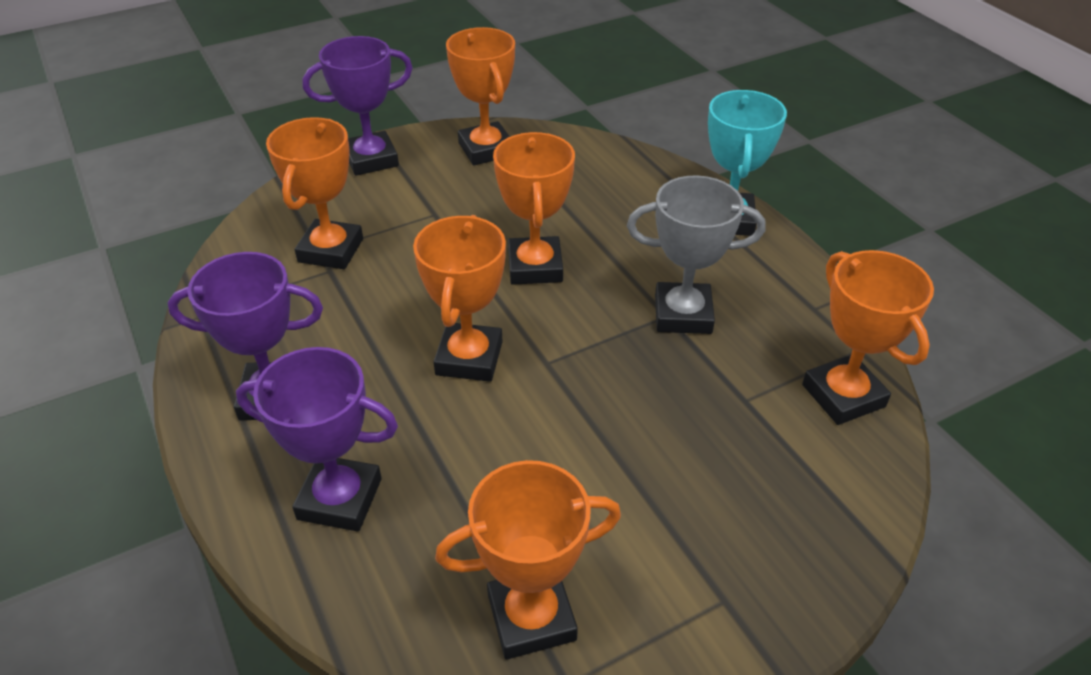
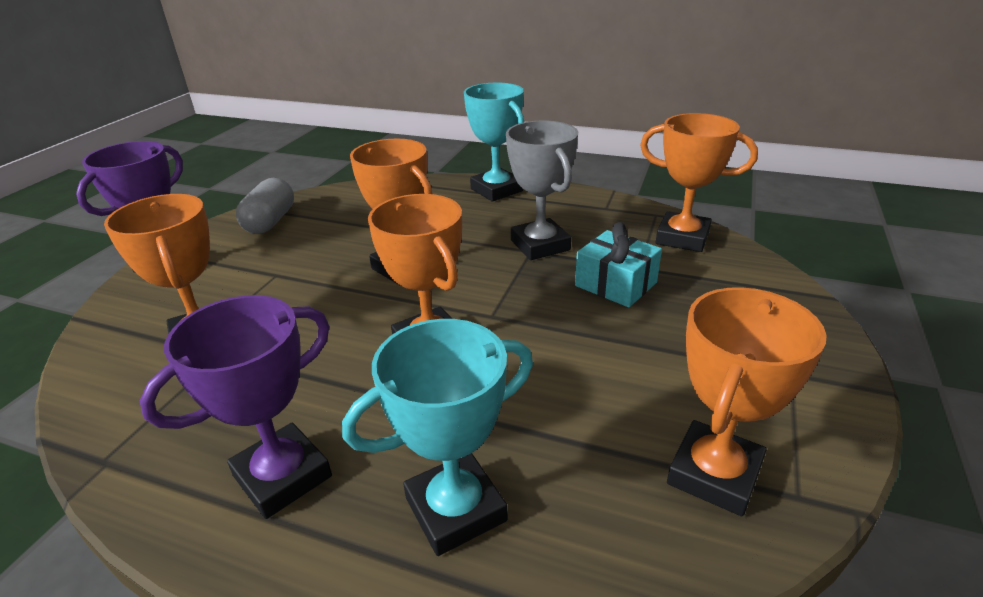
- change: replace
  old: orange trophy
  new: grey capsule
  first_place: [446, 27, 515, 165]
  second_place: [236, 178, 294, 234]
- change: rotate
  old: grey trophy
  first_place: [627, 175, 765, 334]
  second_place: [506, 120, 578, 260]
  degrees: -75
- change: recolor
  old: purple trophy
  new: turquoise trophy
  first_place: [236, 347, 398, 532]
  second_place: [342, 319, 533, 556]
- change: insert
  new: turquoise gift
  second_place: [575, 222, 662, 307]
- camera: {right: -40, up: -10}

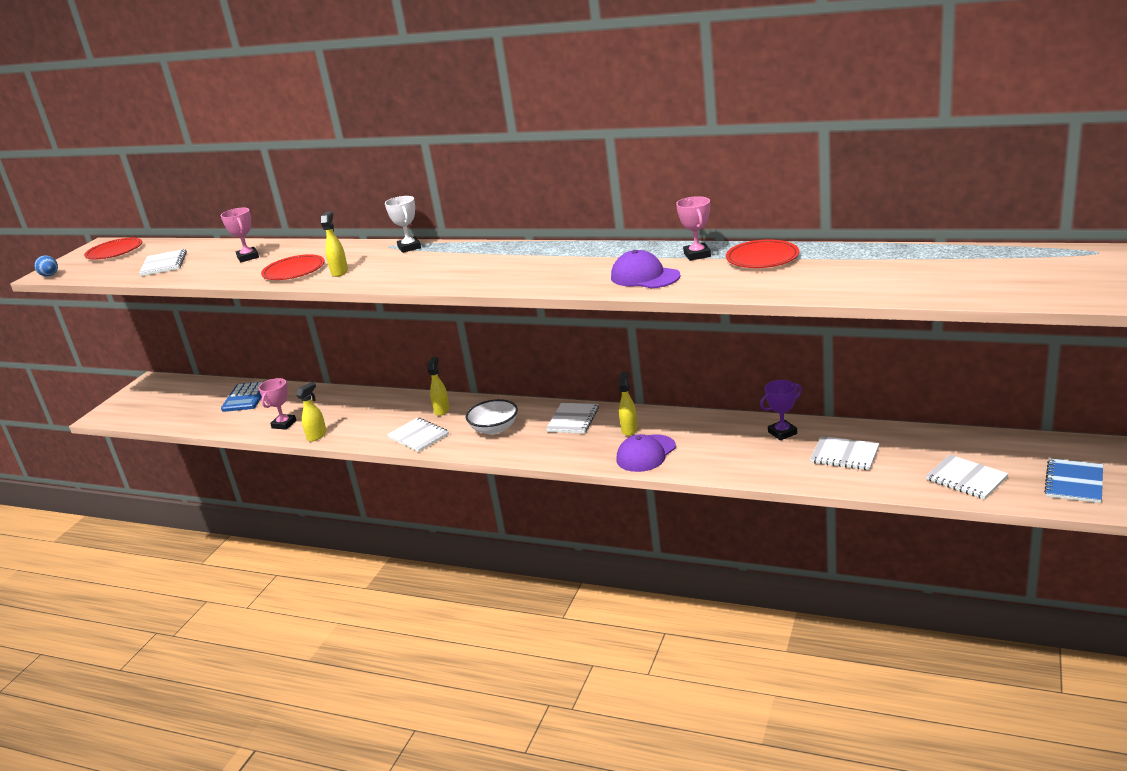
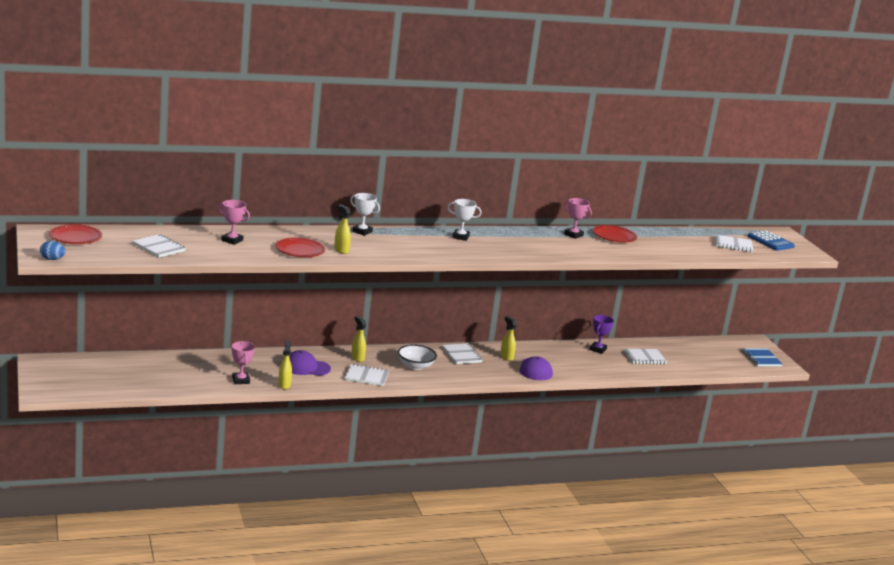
- change: move
  old: purple cap
  first_place: [611, 250, 681, 288]
  second_place: [289, 350, 331, 376]
- change: move
  old: blue calculator
  first_place: [221, 381, 265, 412]
  second_place: [747, 230, 795, 251]
- change: move
  old: white notebook
  first_place: [926, 455, 1008, 500]
  second_place: [715, 234, 754, 252]
- change: insert
  new: white trophy
  second_place: [447, 199, 482, 241]
- camera: {right: -45, up: -5}

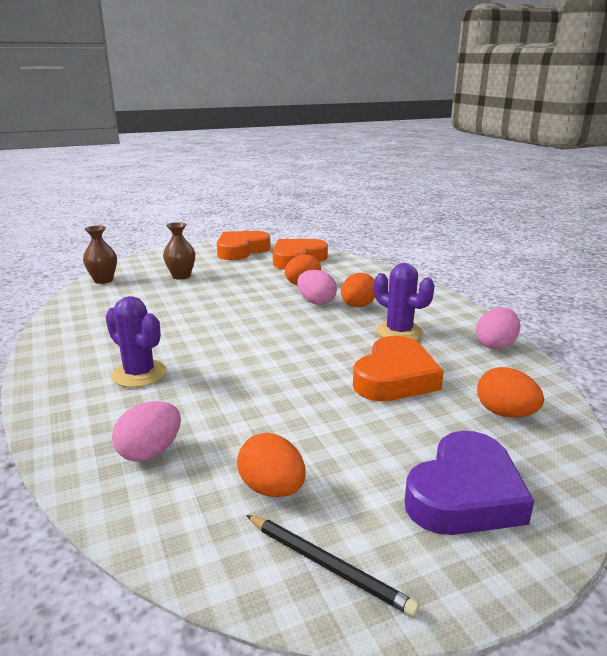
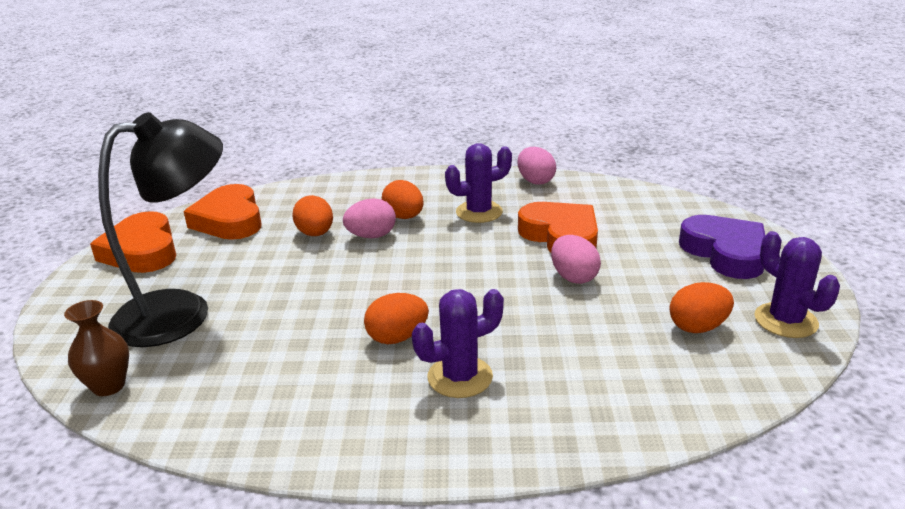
- change: replace
  old: brown vase
  new: black lamp
  first_place: [163, 222, 195, 280]
  second_place: [98, 112, 223, 347]
- change: move
  old: orange egg
  first_place: [477, 367, 544, 418]
  second_place: [364, 293, 429, 344]
- change: move
  old: pink egg
  first_place: [112, 401, 181, 462]
  second_place: [551, 235, 601, 284]
- change: replace
  old: black pencil
  new: purple cactus
  first_place: [246, 515, 420, 617]
  second_place: [754, 231, 840, 338]
- camera: {right: -65, up: 5}

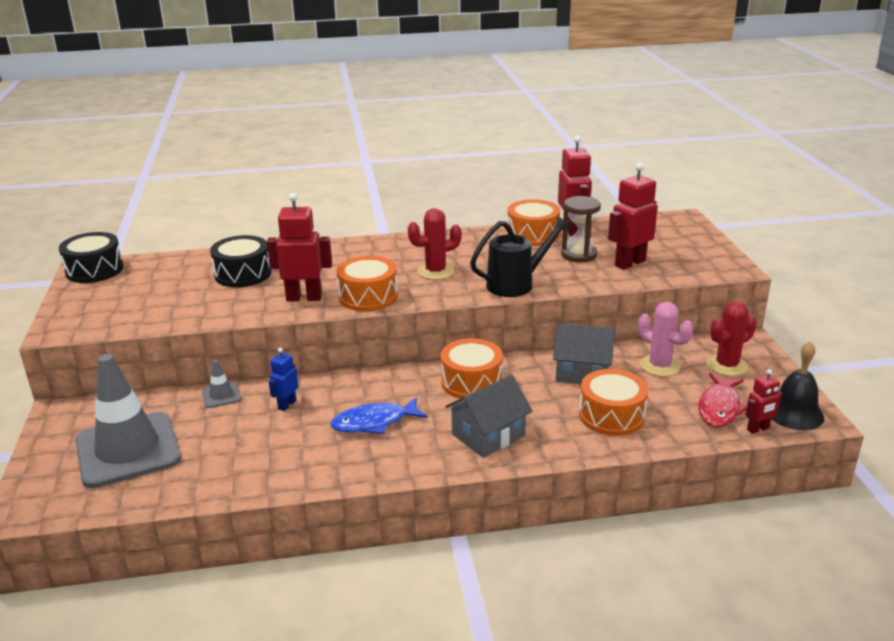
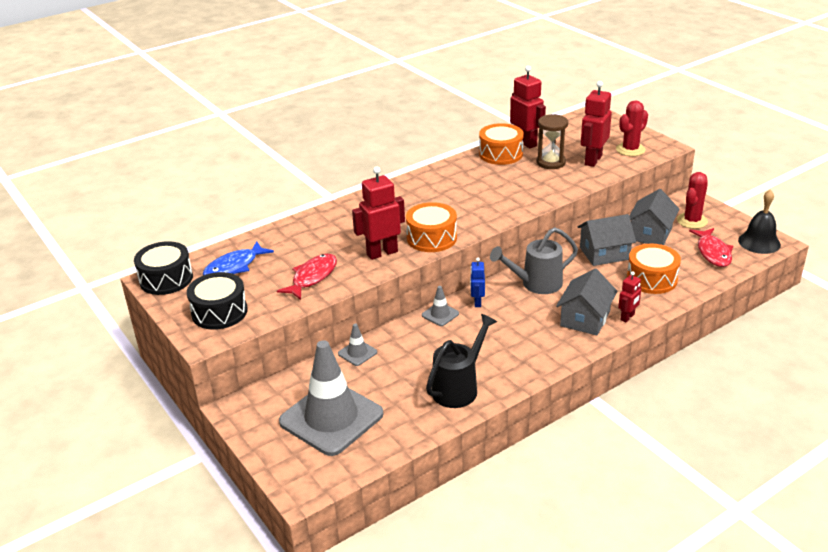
- change: move
  old: red cactus
  first_place: [408, 208, 462, 280]
  second_place: [616, 100, 648, 156]
- change: move
  old: black watering can
  first_place: [470, 216, 571, 297]
  second_place: [426, 314, 497, 408]
- change: move
  old: black drum
  first_place: [210, 235, 271, 287]
  second_place: [187, 272, 248, 330]
- change: replace
  old: pink cactus
  new: grey house
  first_place: [638, 302, 693, 377]
  second_place: [629, 189, 679, 245]
- change: replace
  old: orange drum
  new: grey watering can
  first_place: [441, 338, 503, 399]
  second_place: [490, 227, 578, 294]
- change: move
  old: blue robot
  first_place: [269, 348, 298, 411]
  second_place: [470, 258, 485, 307]
- change: move
  old: red robot
  first_place: [746, 369, 783, 434]
  second_place: [618, 272, 641, 322]
- change: move
  old: blue fish
  first_place: [330, 397, 428, 434]
  second_place: [203, 241, 274, 275]
- change: insert
  new: red fish
  second_place: [277, 254, 337, 300]
- change: insert
  new: grey traffic cone
  second_place: [422, 286, 459, 326]
- camera: {right: -25, up: 5}

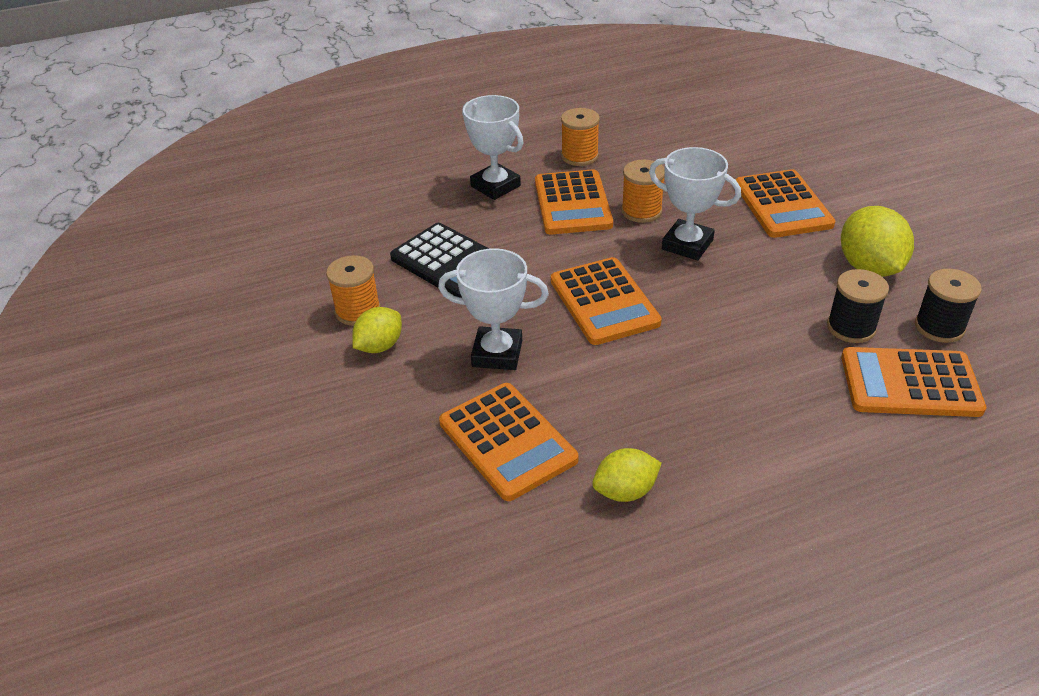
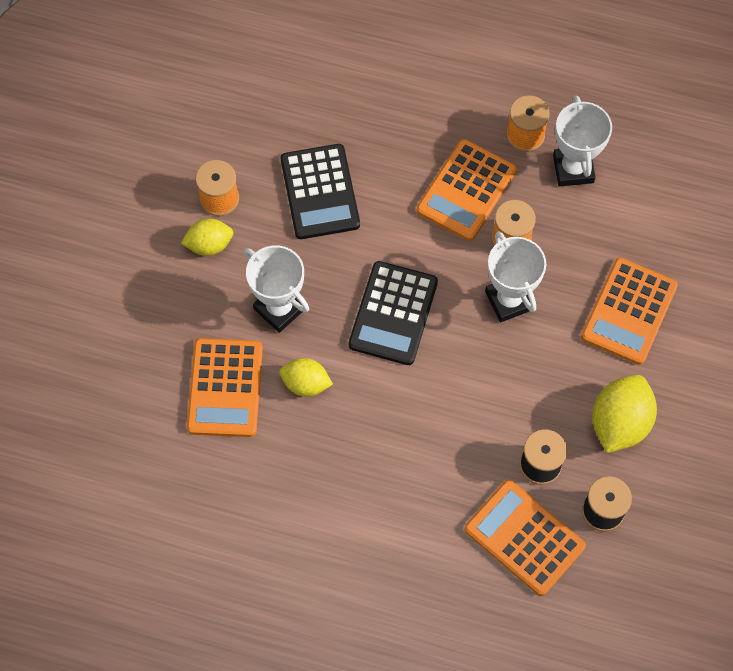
- change: move
  old: white trophy
  first_place: [462, 95, 524, 200]
  second_place: [553, 95, 612, 187]
- change: recolor
  old: orange calculator
  new: black calculator
  first_place: [551, 257, 662, 345]
  second_place: [349, 261, 438, 365]
- change: move
  old: yellow lemon
  first_place: [592, 448, 662, 502]
  second_place: [279, 358, 333, 397]
- camera: {right: 35, up: 25}

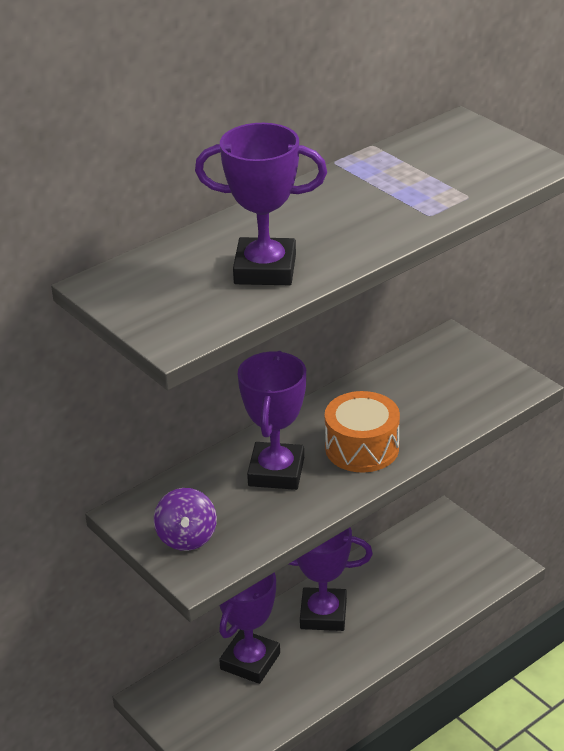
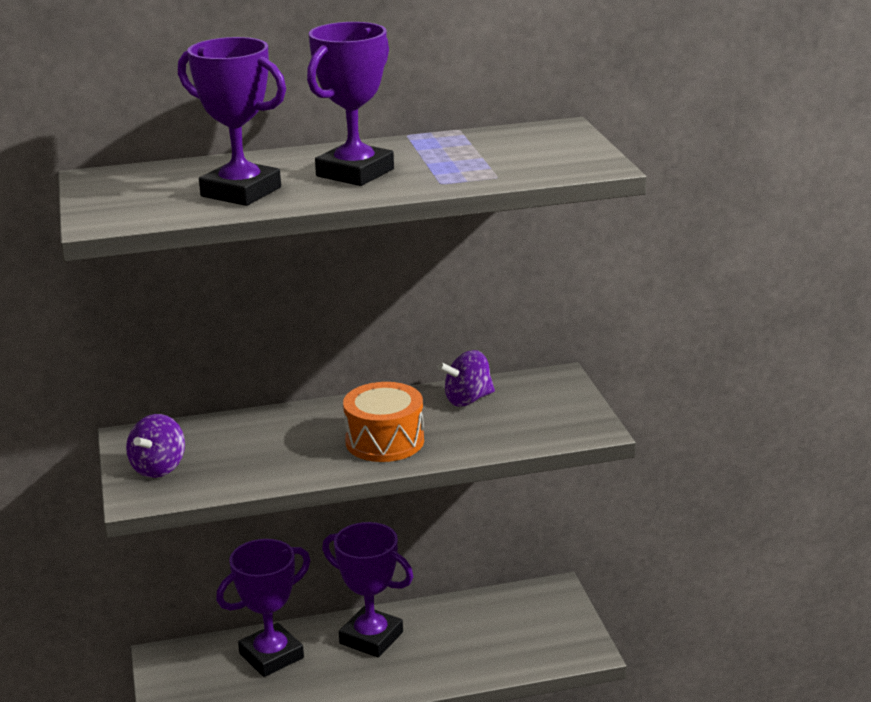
- change: move
  old: purple trophy
  first_place: [238, 351, 306, 490]
  second_place: [307, 22, 394, 186]
- change: insert
  new: purple spinning top
  second_place: [438, 350, 495, 406]
- camera: {right: 25, up: -10}

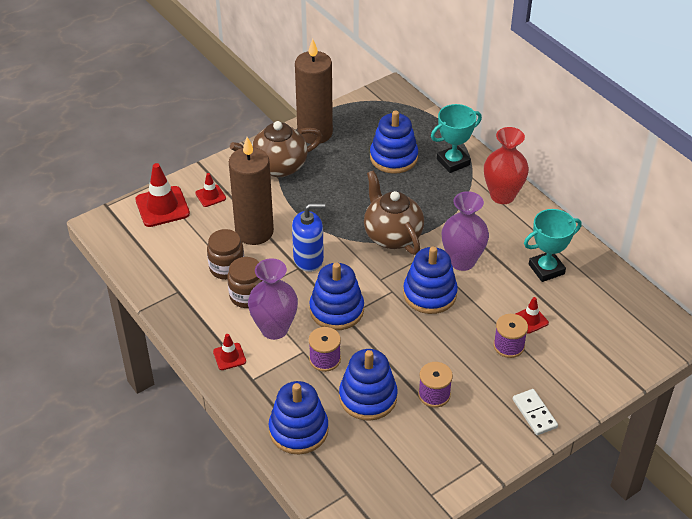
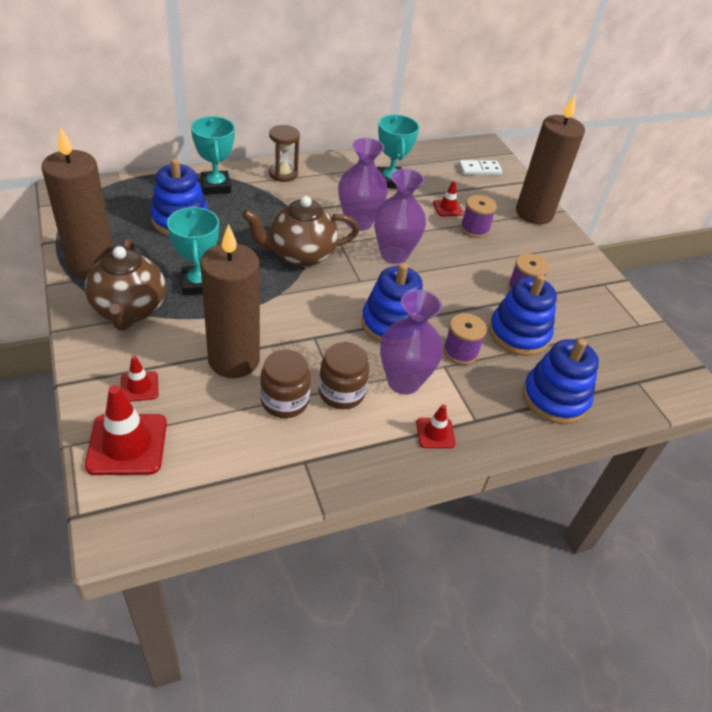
- change: replace
  old: red vase
  new: brown hourglass
  first_place: [484, 127, 529, 204]
  second_place: [269, 125, 300, 182]
- change: delete
  old: blue soap dispenser
  first_place: [292, 203, 325, 272]
- change: replace
  old: blue stacking toy
  new: purple vase
  first_place: [403, 246, 458, 314]
  second_place: [374, 168, 426, 264]
- change: move
  old: white domino
  first_place: [513, 389, 558, 435]
  second_place: [459, 160, 502, 175]
- change: insert
  new: brown candle
  second_place: [516, 95, 585, 224]
- change: insert
  new: turquoise trophy
  second_place: [167, 207, 219, 295]
- camera: {right: -80, up: 0}

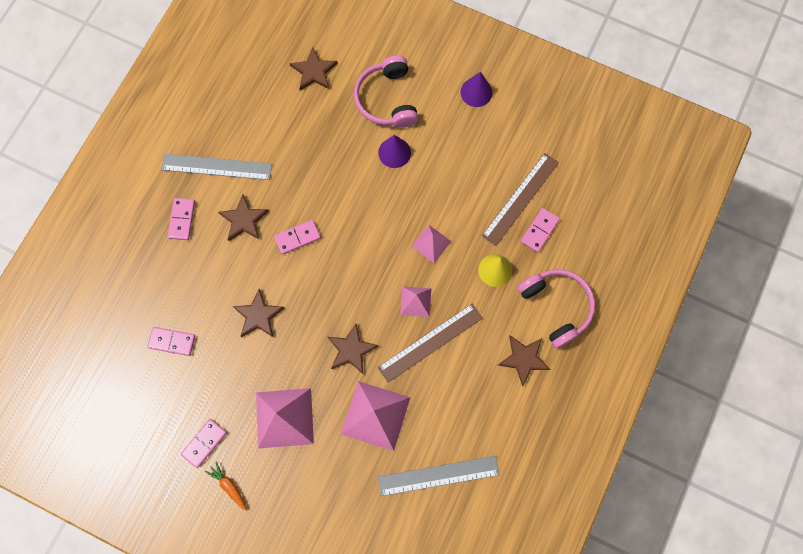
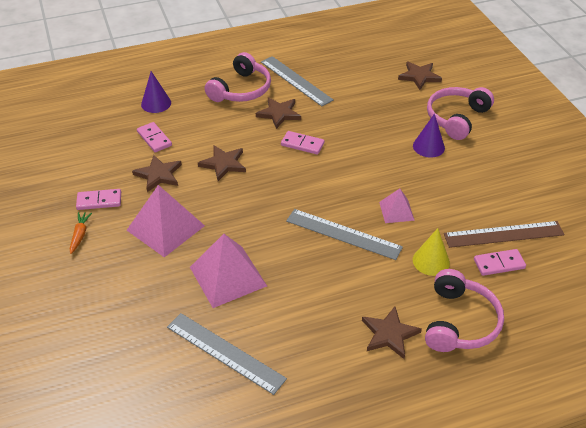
- change: move
  old: purple cone
  first_place: [460, 71, 493, 107]
  second_place: [141, 71, 171, 113]
- change: replace
  old: pink domino
  new: pink headphones
  first_place: [168, 198, 195, 240]
  second_place: [205, 52, 271, 102]
- change: replace
  old: pink pyramid
  new: grey ruler
  first_place: [400, 286, 431, 317]
  second_place: [286, 209, 403, 260]
- change: delete
  old: brown ruler
  first_place: [378, 304, 483, 383]
- change: move
  old: brown star
  first_place: [328, 324, 379, 374]
  second_place: [132, 155, 182, 192]
- camera: {right: 45, up: -30}

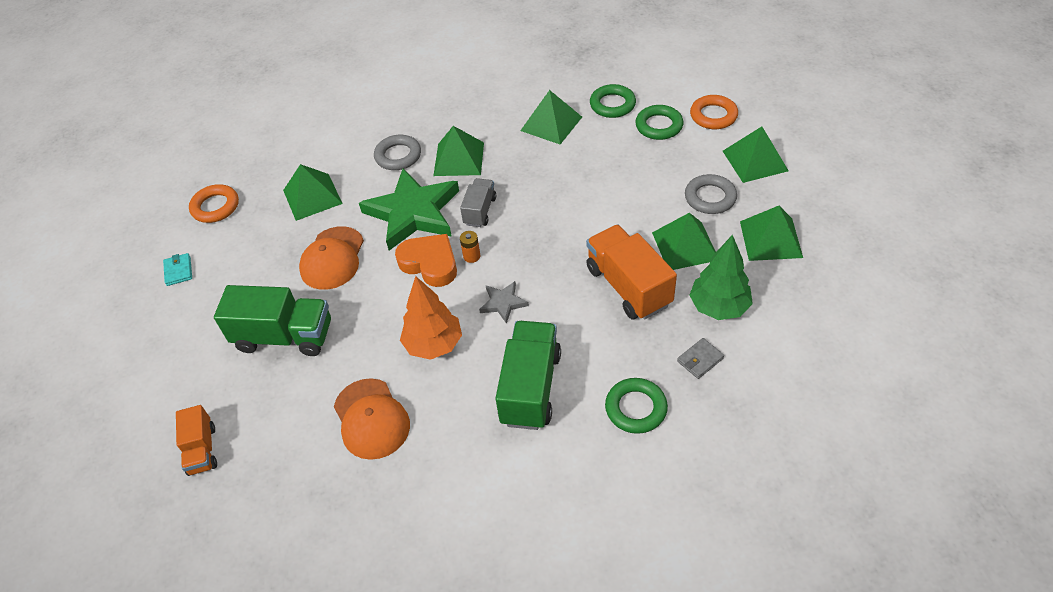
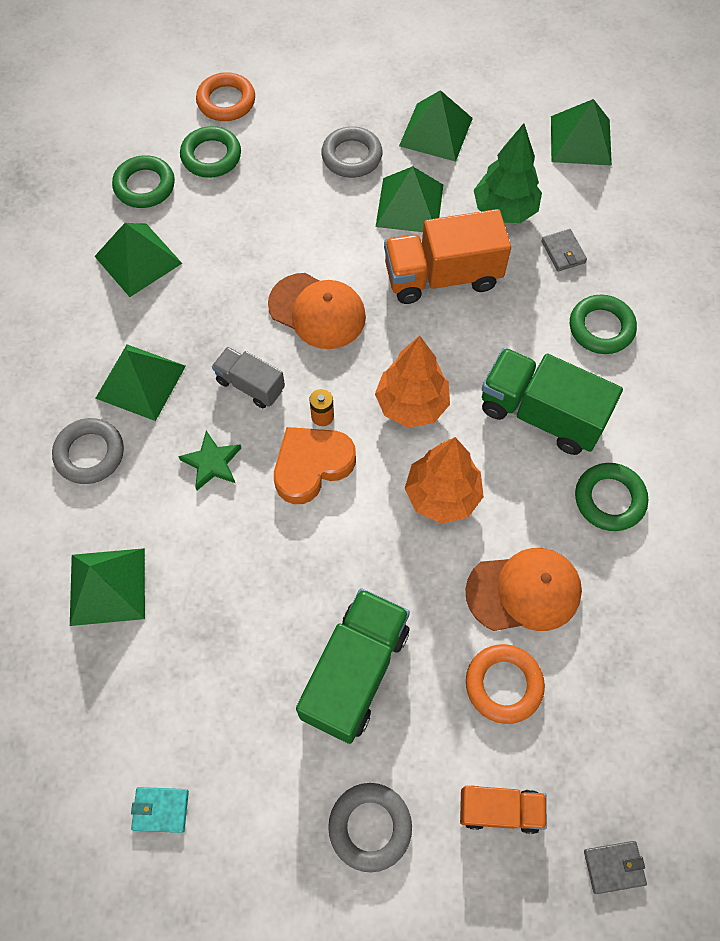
- change: move
  old: green pyramid
  first_place: [723, 127, 789, 183]
  second_place: [551, 99, 612, 166]
- change: resize
  old: green star
  first_place: [359, 169, 459, 251]
  second_place: [178, 431, 241, 490]
  factor: 0.44
- change: move
  old: orange ring
  first_place: [189, 184, 239, 223]
  second_place: [466, 644, 545, 724]
- change: move
  old: orange cap
  first_place: [299, 226, 364, 290]
  second_place: [268, 273, 366, 349]
- change: replace
  old: grey star
  new: orange tree
  first_place: [479, 281, 529, 324]
  second_place: [375, 336, 450, 428]
- change: insert
  new: green ring
  second_place: [575, 463, 648, 531]
- change: insert
  new: grey ring
  second_place: [328, 783, 412, 872]
- change: insert
  new: grey wallet
  second_place: [584, 841, 647, 894]
- camera: {right: -75, up: 15}

